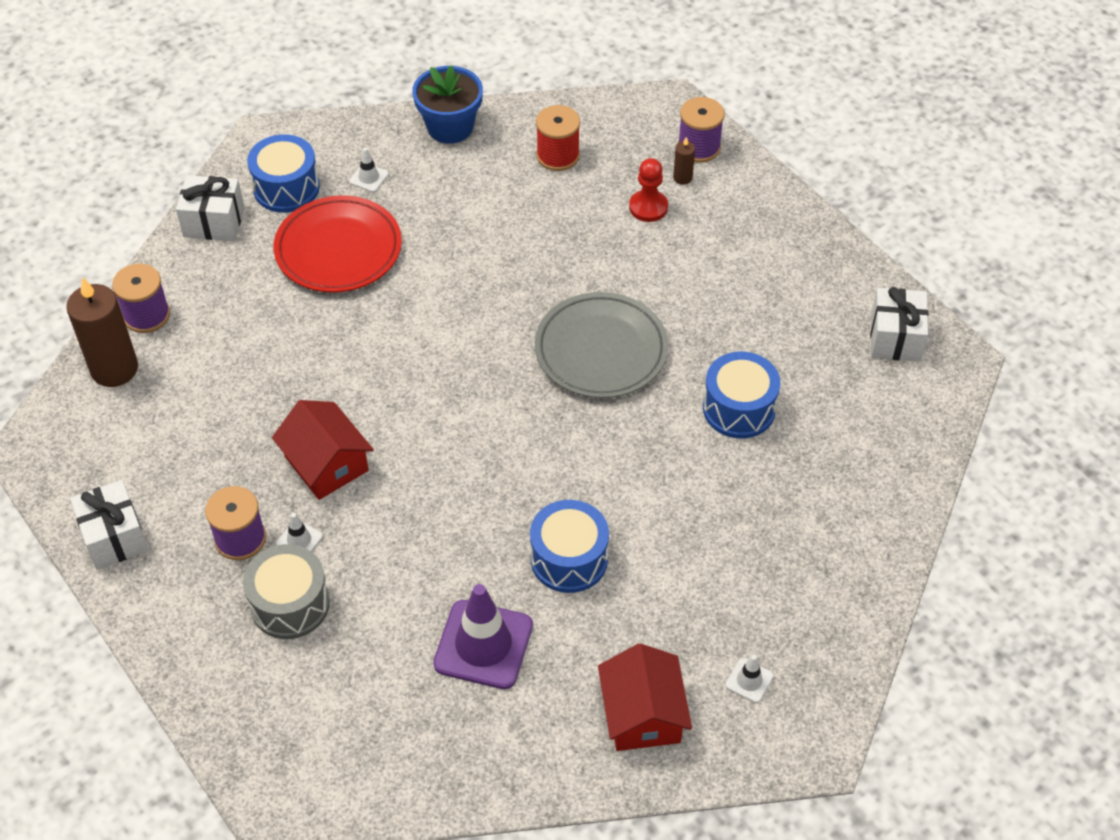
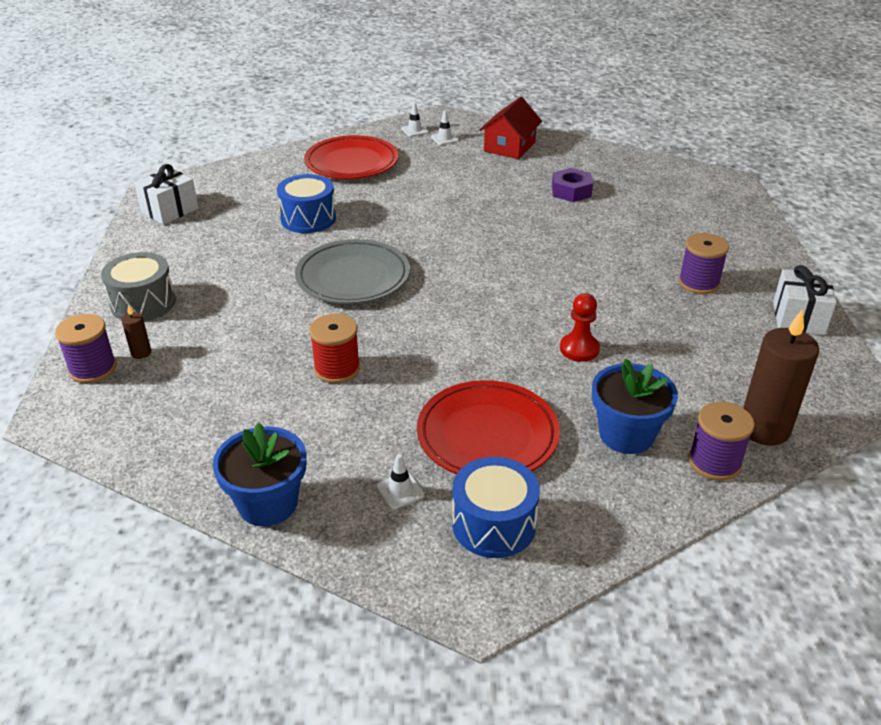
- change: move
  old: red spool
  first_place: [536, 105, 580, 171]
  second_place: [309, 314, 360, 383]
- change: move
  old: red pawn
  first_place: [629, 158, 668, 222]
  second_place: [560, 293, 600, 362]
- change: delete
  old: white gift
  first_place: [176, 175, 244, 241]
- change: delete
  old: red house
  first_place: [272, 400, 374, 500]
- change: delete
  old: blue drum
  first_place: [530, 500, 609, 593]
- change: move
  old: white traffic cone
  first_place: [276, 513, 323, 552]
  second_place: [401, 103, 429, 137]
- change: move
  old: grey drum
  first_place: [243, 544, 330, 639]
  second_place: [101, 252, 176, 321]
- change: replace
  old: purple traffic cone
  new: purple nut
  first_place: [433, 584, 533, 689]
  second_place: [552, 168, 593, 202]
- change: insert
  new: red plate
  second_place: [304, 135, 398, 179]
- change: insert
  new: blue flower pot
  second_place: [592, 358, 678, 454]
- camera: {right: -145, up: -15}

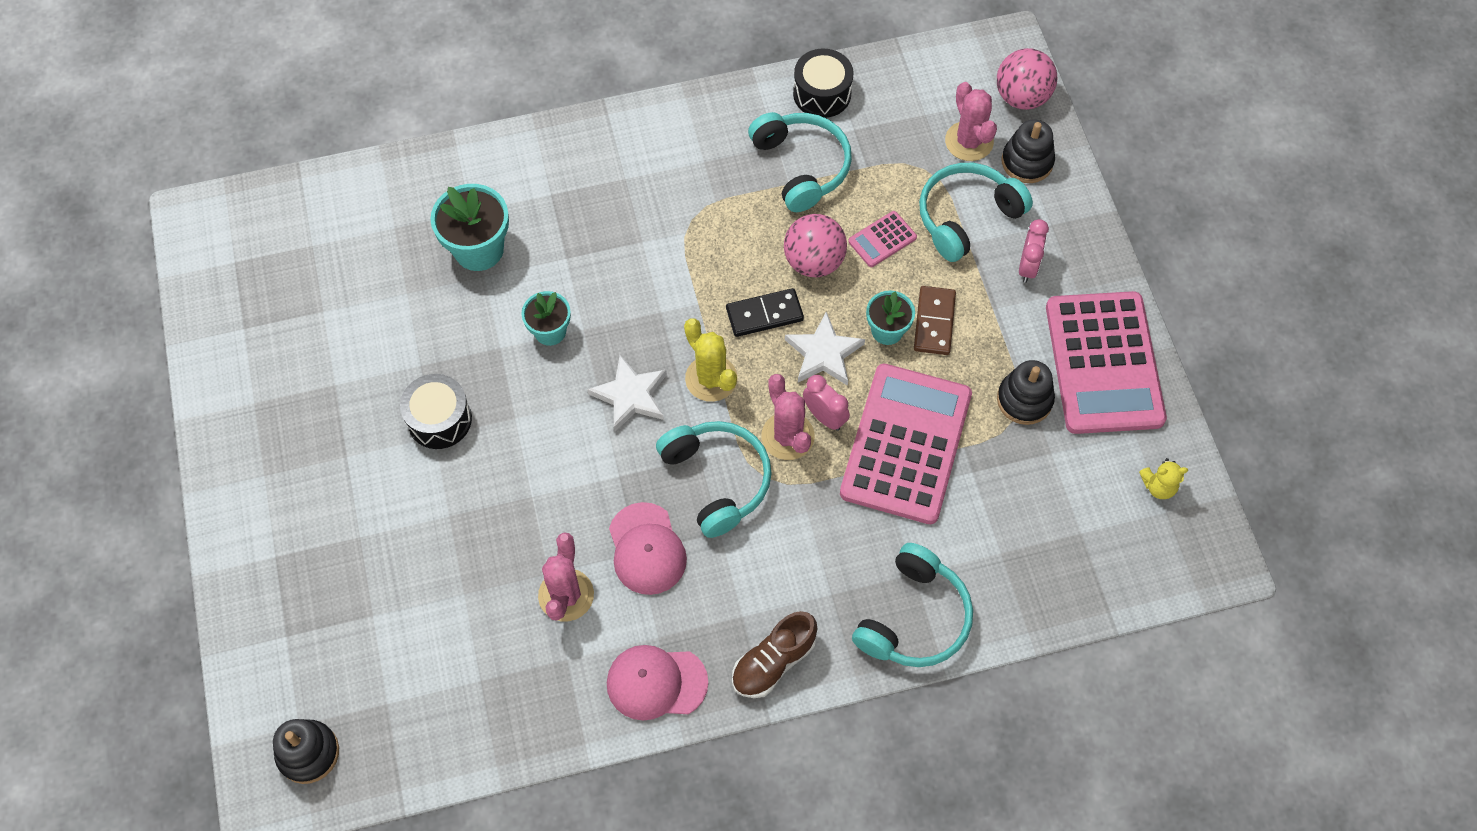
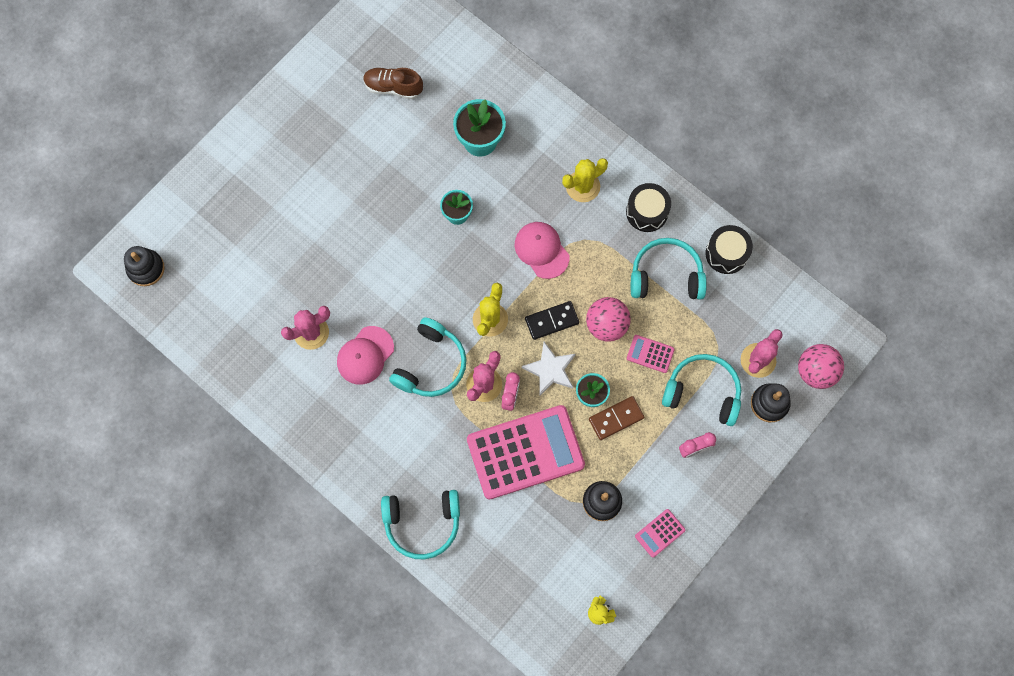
- change: rotate
  old: turquoise headphones
  first_place: [748, 112, 852, 212]
  second_place: [631, 238, 707, 300]
  degrees: -120
- change: rotate
  old: black domino
  first_place: [726, 288, 804, 337]
  second_place: [525, 301, 579, 340]
  degrees: -60
- change: resize
  old: pink calculator
  first_place: [1046, 291, 1167, 434]
  second_place: [635, 509, 685, 558]
  factor: 0.41
- change: delete
  old: white star
  first_place: [587, 355, 667, 432]
- change: move
  old: black drum
  first_place: [400, 374, 472, 449]
  second_place: [626, 183, 671, 232]
- change: move
  old: brown shoe
  first_place: [732, 611, 817, 698]
  second_place: [363, 68, 423, 99]
- change: move
  old: pink cap
  first_place: [607, 645, 708, 720]
  second_place: [515, 222, 569, 279]
- change: insert
  new: yellow cactus
  second_place: [562, 158, 608, 202]
- camera: {right: 55, up: 10}

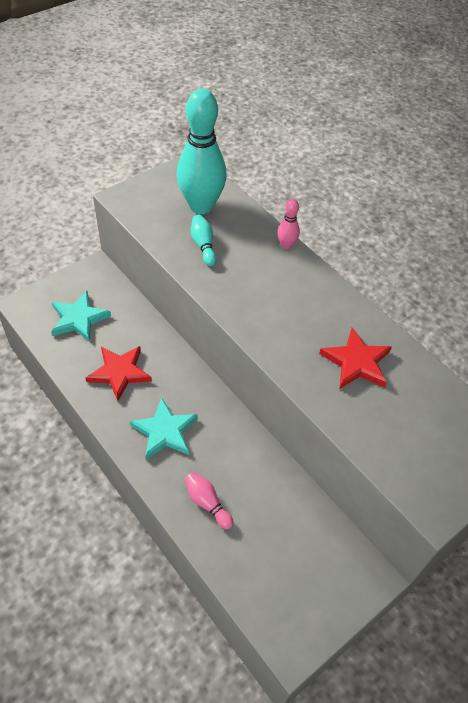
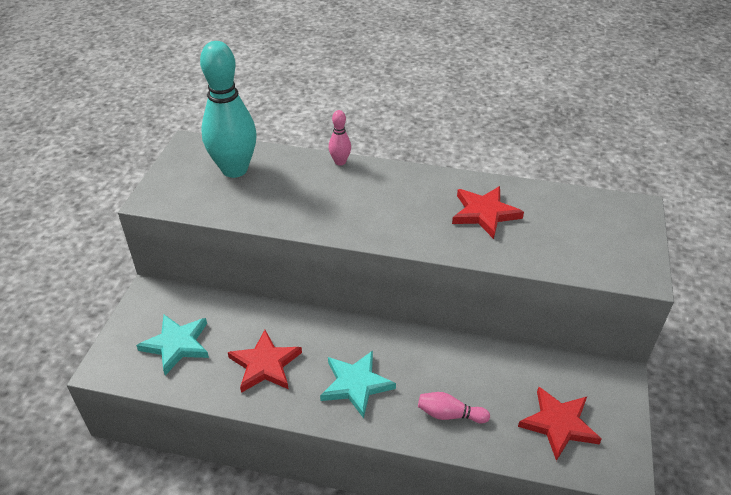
- change: delete
  old: turquoise bowling pin
  first_place: [191, 215, 217, 266]
- change: insert
  new: red star
  second_place: [518, 387, 602, 461]
- camera: {right: -35, up: -10}

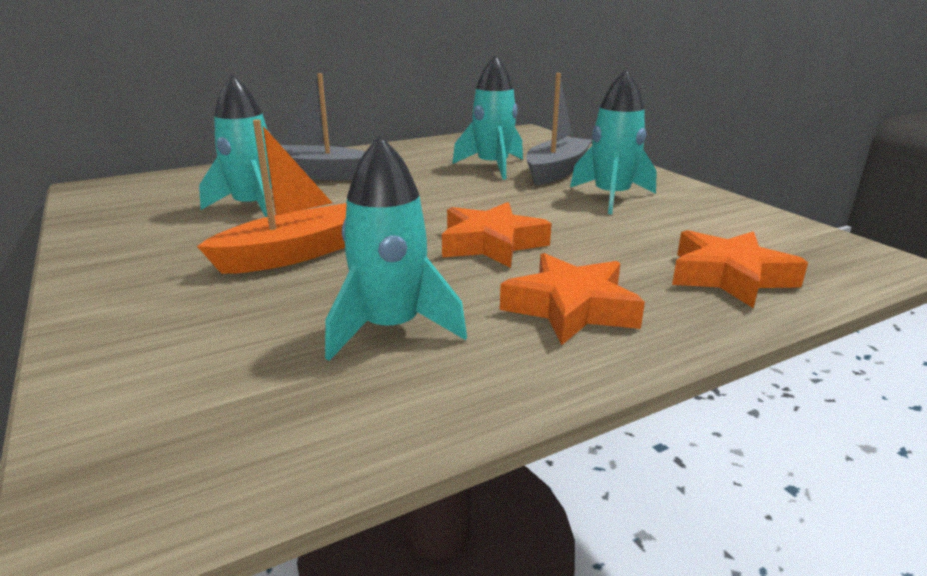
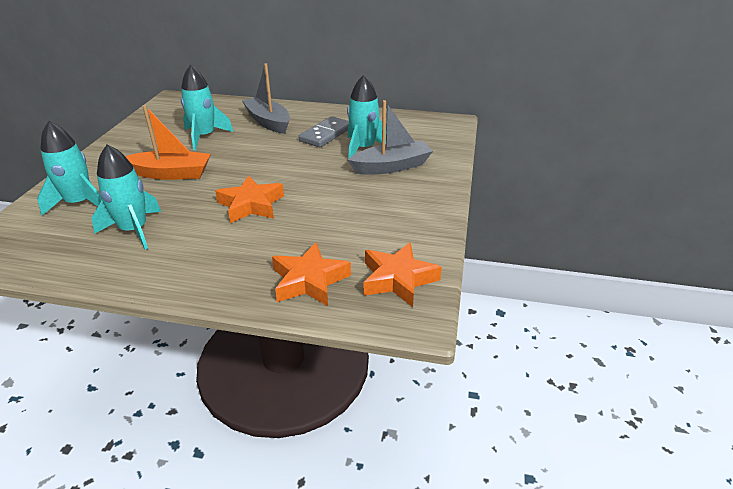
- change: move
  old: turquoise rocket
  first_place: [570, 69, 657, 214]
  second_place: [37, 121, 102, 215]
- change: move
  old: orange star
  first_place: [500, 253, 645, 346]
  second_place: [363, 242, 442, 307]
- change: insert
  new: grey domino
  second_place: [299, 116, 349, 147]
- camera: {right: 40, up: 10}

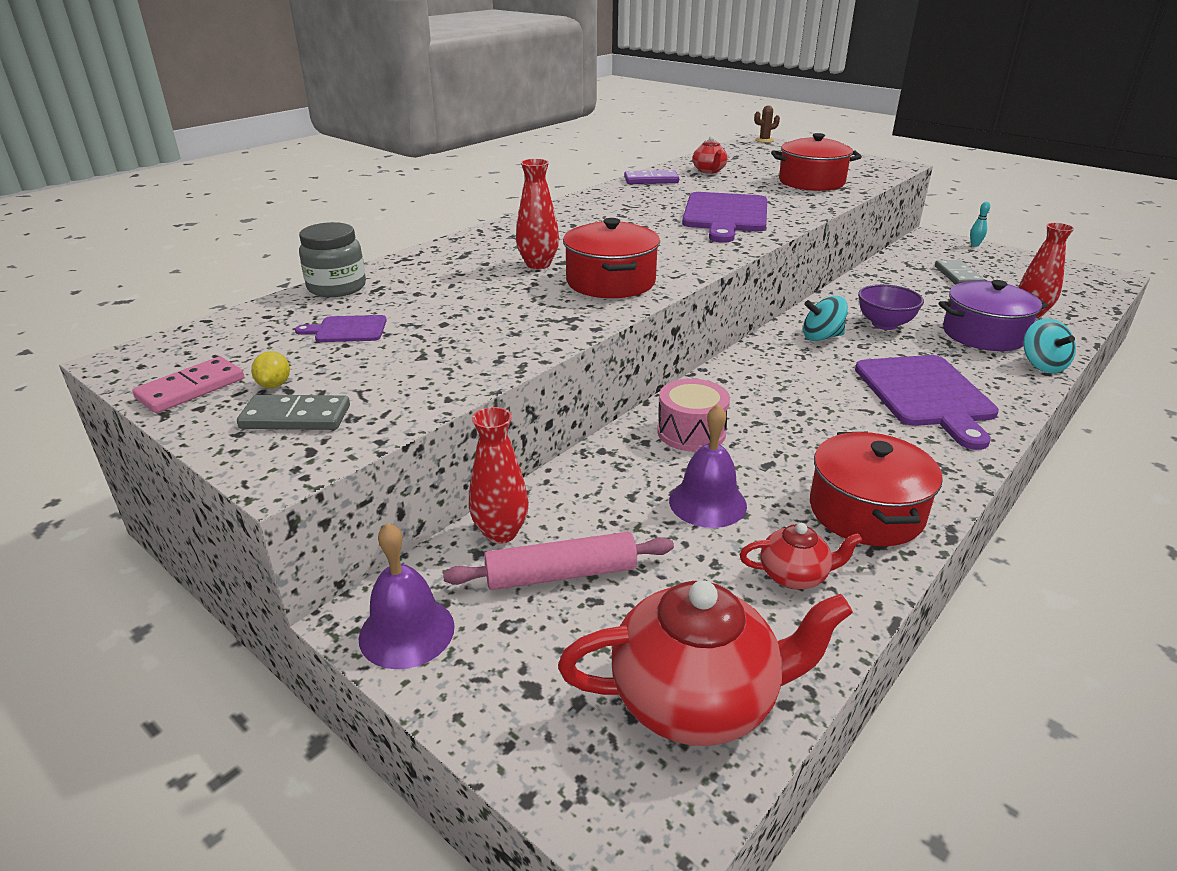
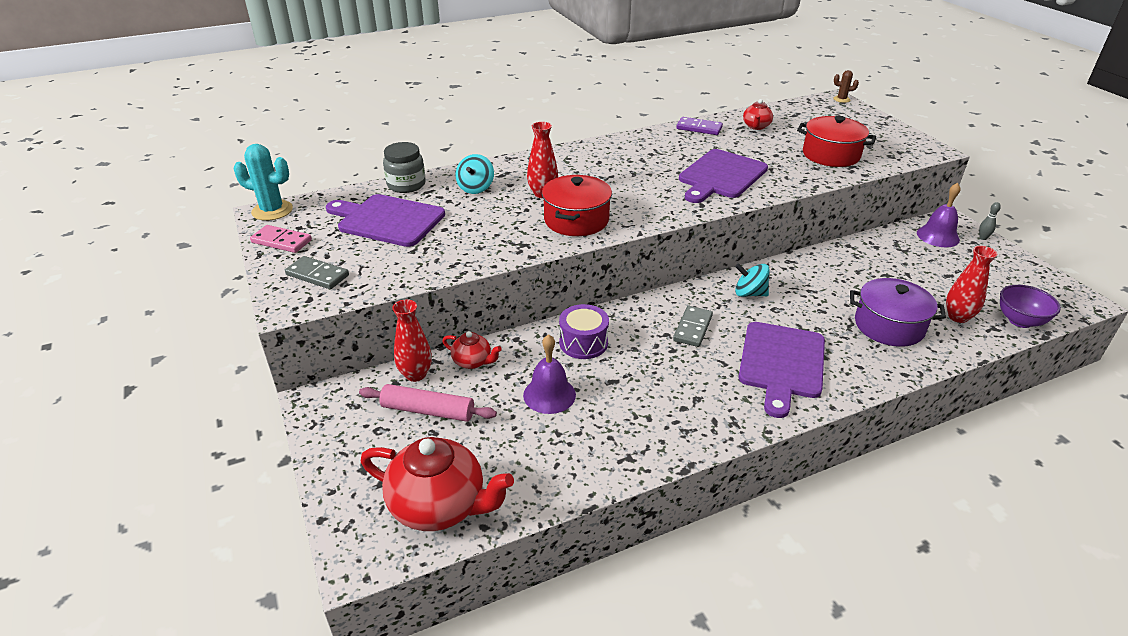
- change: recolor
  old: turquoise bowling pin
  new: grey bowling pin
  first_place: [970, 202, 990, 247]
  second_place: [979, 202, 1001, 240]
- change: move
  old: grey domino
  first_place: [935, 260, 985, 285]
  second_place: [673, 306, 713, 347]
- change: move
  old: purple bowl
  first_place: [858, 284, 924, 330]
  second_place: [1000, 285, 1061, 328]
- change: resize
  old: purple cutting board
  first_place: [295, 315, 387, 342]
  second_place: [326, 194, 445, 247]
  factor: 2.15
- change: move
  old: turquoise spinning top
  first_place: [1023, 318, 1076, 373]
  second_place: [455, 154, 494, 194]
- change: delete
  old: yellow lemon
  first_place: [251, 351, 290, 388]
- change: rotate
  old: pink domino
  first_place: [132, 357, 244, 413]
  second_place: [250, 225, 312, 253]
  degrees: 45
- change: recolor
  old: pink drum
  new: purple drum
  first_place: [657, 379, 730, 452]
  second_place: [559, 304, 609, 359]
- change: delete
  old: red pot
  first_place: [810, 432, 943, 546]
- change: move
  old: purple bell
  first_place: [359, 522, 455, 669]
  second_place: [917, 183, 961, 247]
- change: move
  old: red teapot
  first_place: [739, 523, 863, 589]
  second_place: [442, 331, 502, 369]
- change: insert
  new: turquoise cactus
  second_place: [234, 144, 293, 221]
- camera: {right: 25, up: 5}

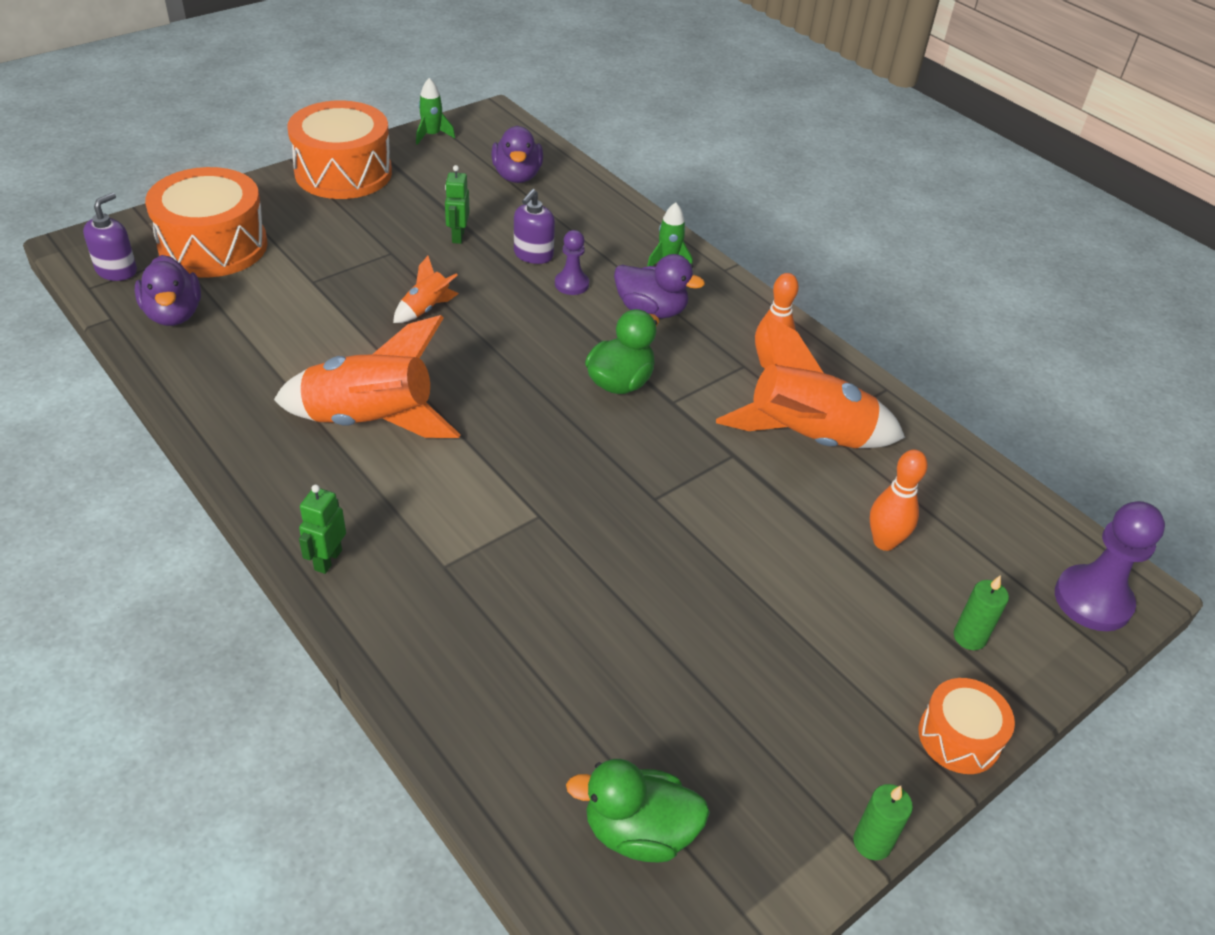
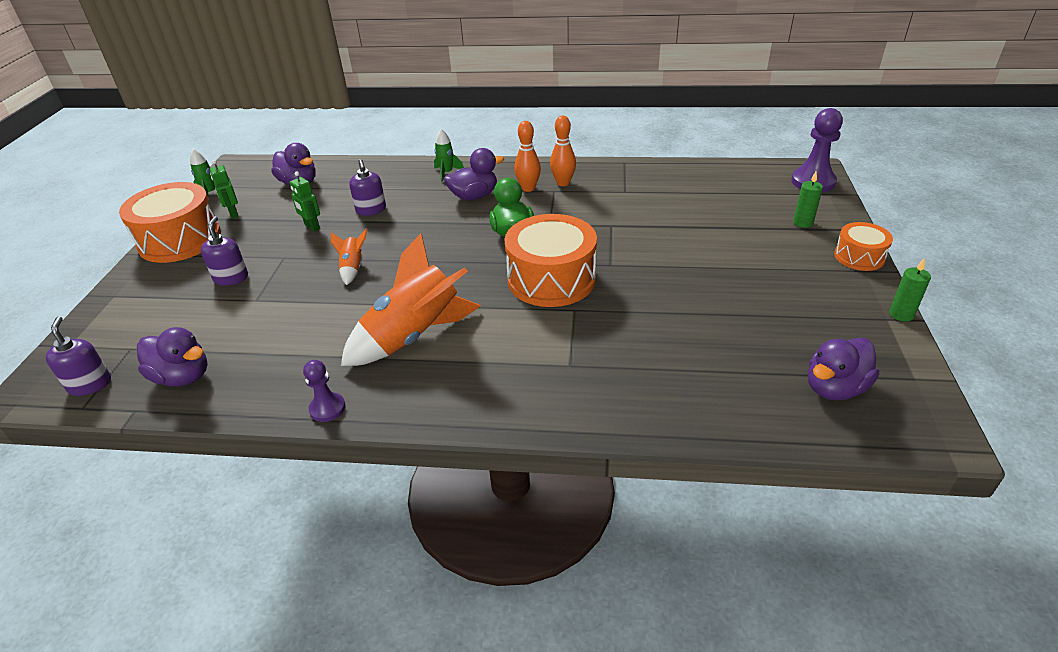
- change: move
  old: orange drum
  first_place: [145, 167, 268, 278]
  second_place: [504, 214, 597, 307]
- change: move
  old: purple pawn
  first_place: [555, 230, 589, 295]
  second_place: [303, 360, 346, 422]
- change: delete
  old: orange rocket
  first_place: [716, 315, 905, 448]
- change: move
  old: orange bowling pin
  first_place: [870, 449, 928, 551]
  second_place: [514, 121, 541, 192]
- change: move
  old: green robot
  first_place: [299, 485, 346, 574]
  second_place: [210, 160, 239, 219]
- change: recolor
  old: green duck
  new: purple duck
  first_place: [566, 759, 710, 862]
  second_place: [808, 337, 879, 401]
- change: insert
  new: purple soap dispenser
  second_place: [201, 216, 248, 286]
- camera: {right: -40, up: -5}

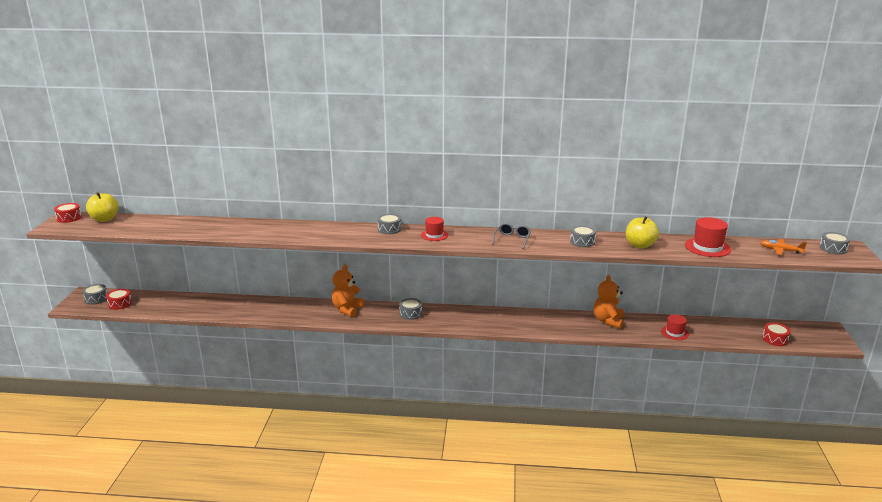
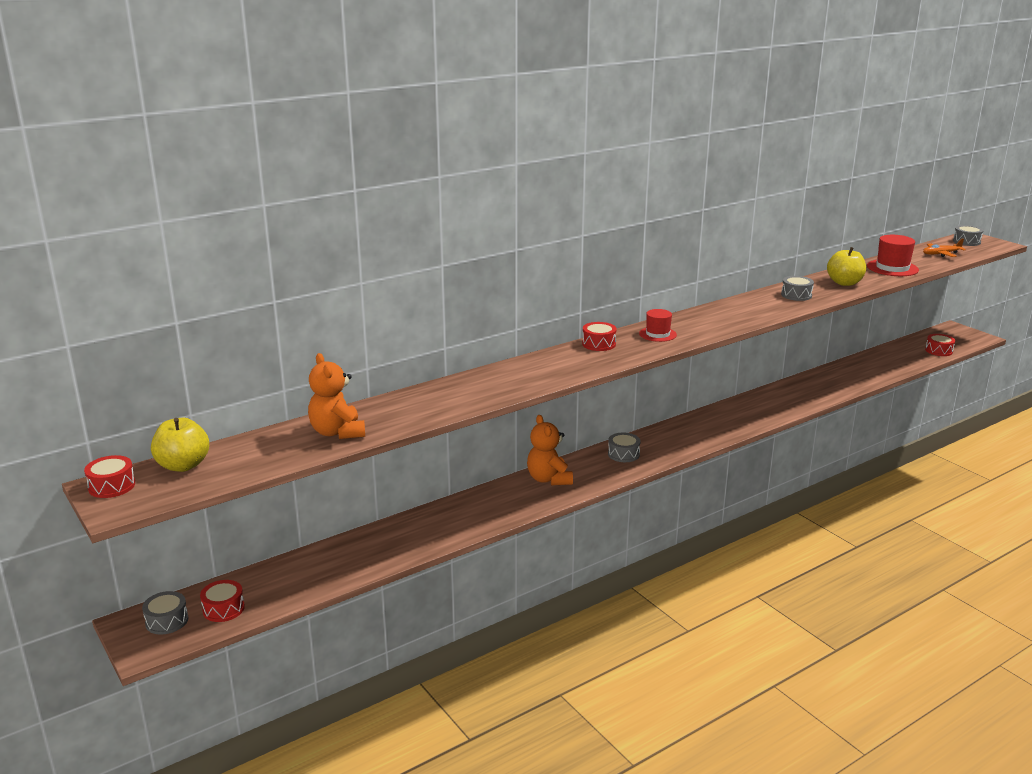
- change: recolor
  old: grey drum
  new: red drum
  first_place: [377, 214, 401, 234]
  second_place: [582, 322, 617, 351]
- change: delete
  old: grey glasses
  first_place: [492, 223, 531, 249]
- change: move
  old: orange teddy bear
  first_place: [594, 275, 624, 329]
  second_place: [308, 353, 365, 439]
- change: delete
  old: red hat
  first_place: [661, 314, 689, 340]
- camera: {right: -40, up: 0}

